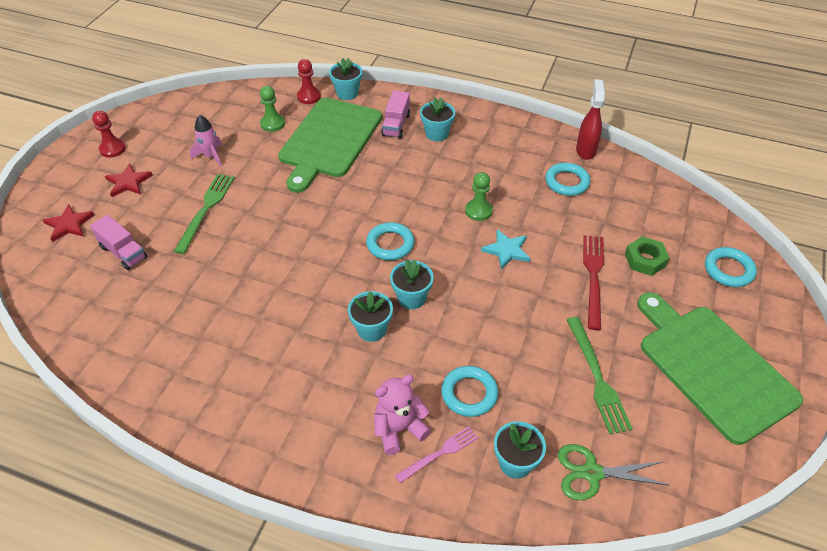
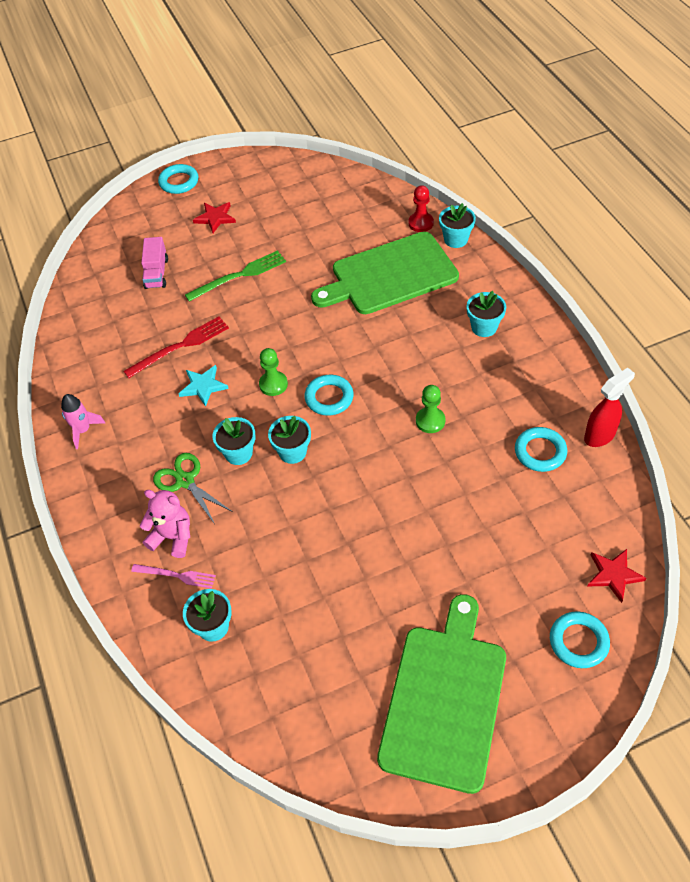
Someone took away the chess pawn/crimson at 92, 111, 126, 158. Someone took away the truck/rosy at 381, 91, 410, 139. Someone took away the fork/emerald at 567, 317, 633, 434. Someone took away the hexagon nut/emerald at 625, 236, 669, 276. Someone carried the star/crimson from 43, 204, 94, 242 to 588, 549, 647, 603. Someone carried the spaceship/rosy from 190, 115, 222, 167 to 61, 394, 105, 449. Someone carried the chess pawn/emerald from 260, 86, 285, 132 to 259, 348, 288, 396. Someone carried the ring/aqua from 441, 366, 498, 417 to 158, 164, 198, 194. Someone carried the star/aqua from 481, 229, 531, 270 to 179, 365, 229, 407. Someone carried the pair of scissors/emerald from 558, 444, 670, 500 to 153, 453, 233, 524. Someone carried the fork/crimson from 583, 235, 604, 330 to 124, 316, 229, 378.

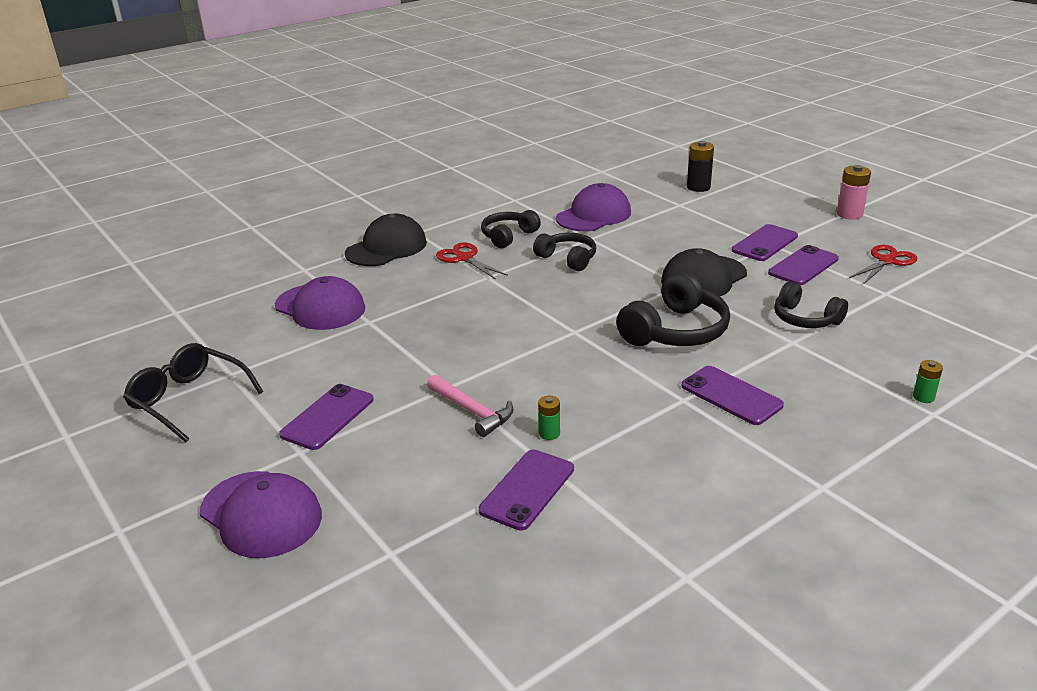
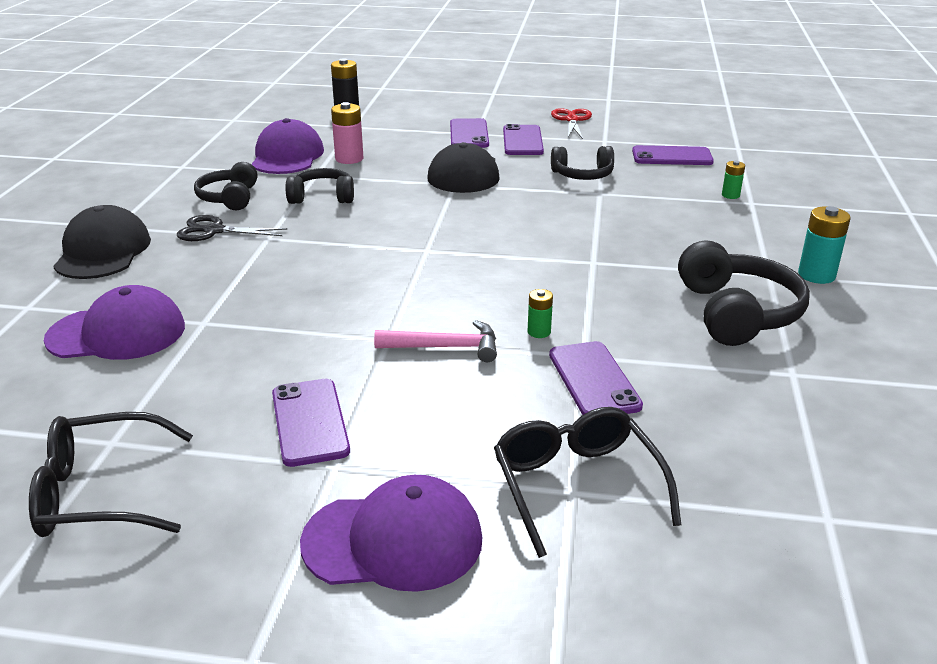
Someone put down the glasses/ebony at 494, 407, 681, 558. Someone put down the AA battery/aqua at 798, 206, 851, 284. Someone carried the over-ear headphones/ebony from 616, 271, 730, 346 to 678, 240, 810, 346. Someone carried the phone/violet from 681, 366, 784, 425 to 632, 145, 714, 165. Someone carried the AA battery/rosy from 837, 165, 871, 220 to 331, 102, 363, 164. Someone repainted the pair of scissors/crimson at 436, 242, 508, 280, which became the pair of scissors/ebony at 177, 215, 288, 241.

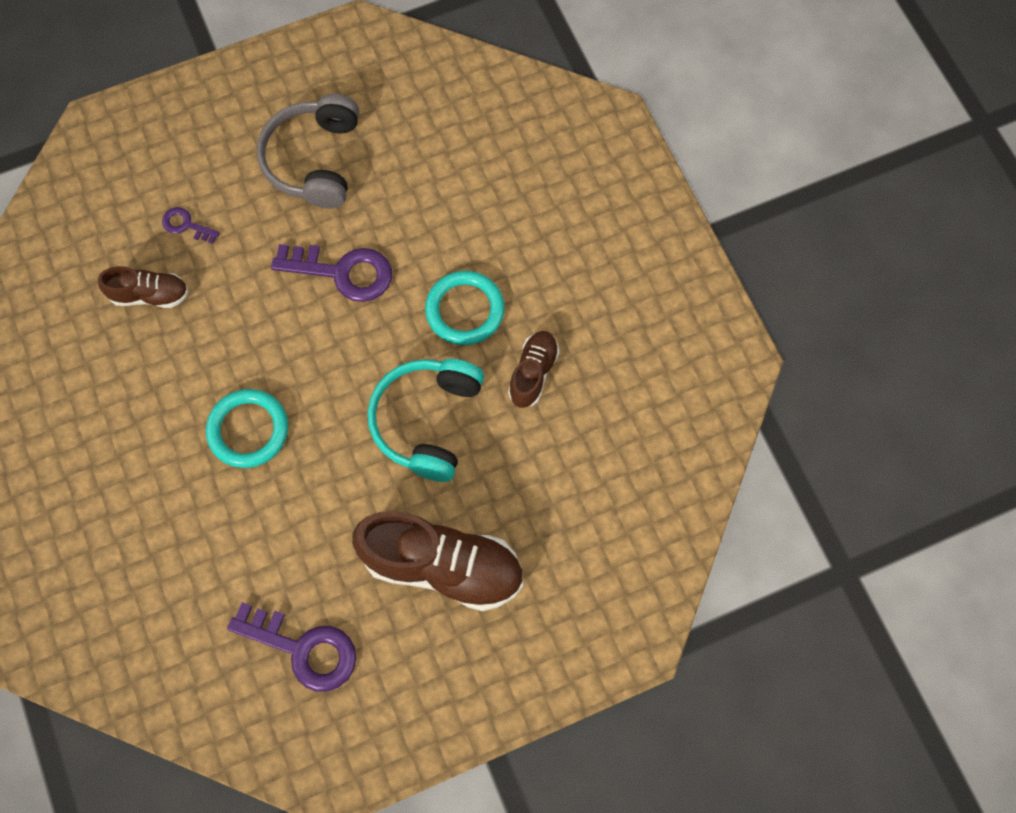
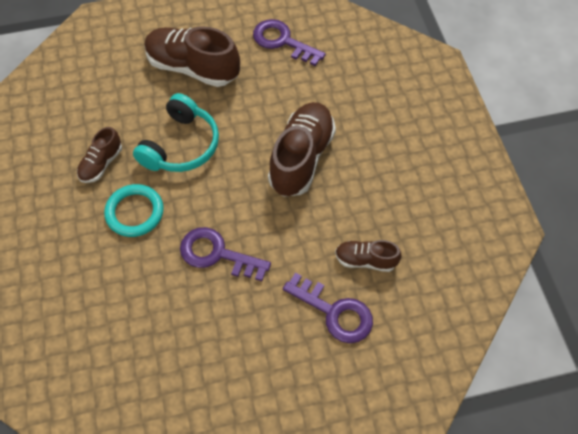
Someone took away the over-ear headphones/grey at 257, 94, 359, 208. Someone swapped the ring/aqua at 206, 389, 288, 468 for the shoe/dark brown at 268, 102, 336, 197. Someone scaled the door key/violet at 162, 207, 220, 244 by 1.97.

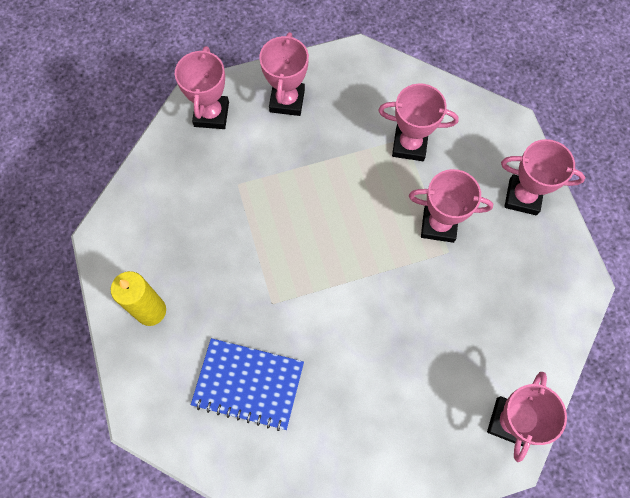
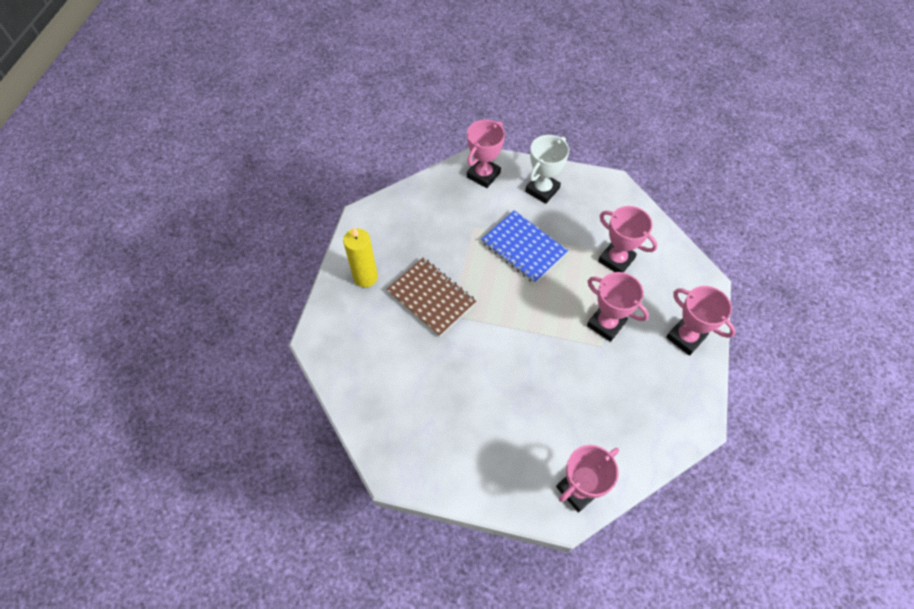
Someone put down the notebook/dark brown at 386, 258, 476, 337. Someone carried the notebook/blue from 191, 338, 304, 431 to 481, 210, 568, 284. Someone repainted the prize cup/rosy at 259, 32, 309, 116, which became the prize cup/snow-white at 525, 135, 569, 204.

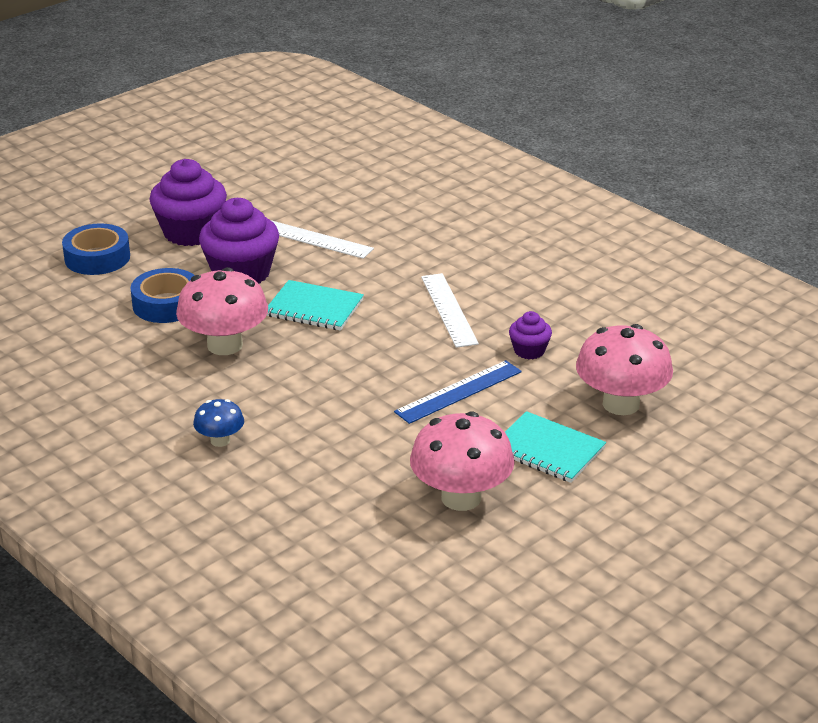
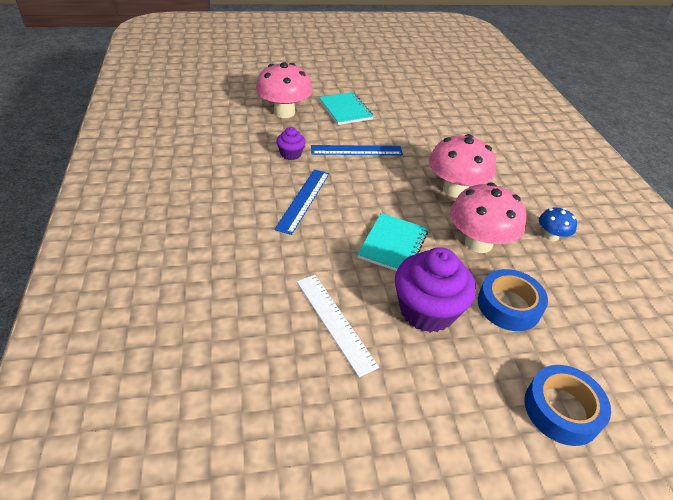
Someone took away the muffin/violet at 149, 159, 227, 246. Someone carried the toadstool/blue from 193, 399, 244, 447 to 539, 207, 577, 241. Someone carried the toadstool/rosy from 410, 411, 515, 511 to 429, 134, 496, 198. Someone repainted the straightedge/snow-white at 421, 273, 479, 348, which became the straightedge/blue at 274, 169, 329, 235. Someone rotated the notebook/aqua at 266, 280, 364, 331 by 60 degrees clockwise.

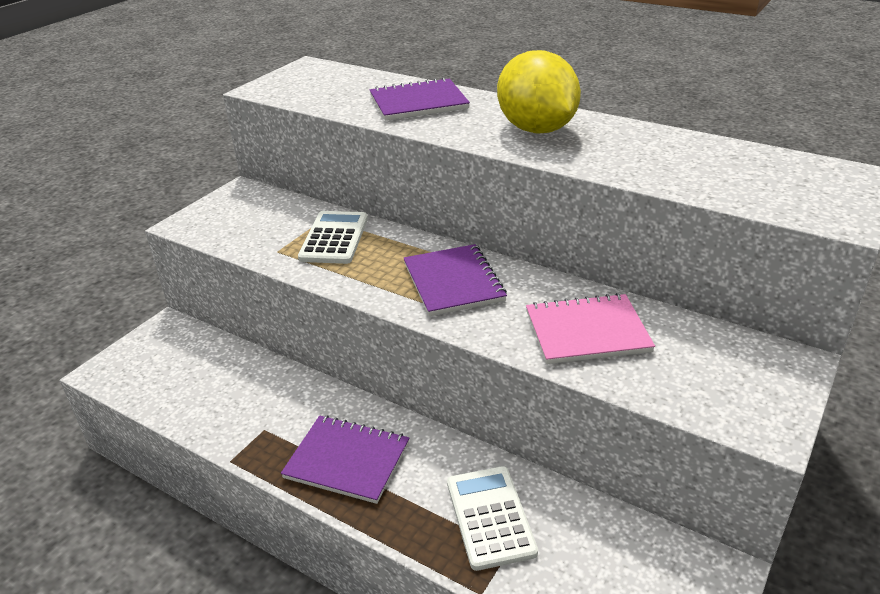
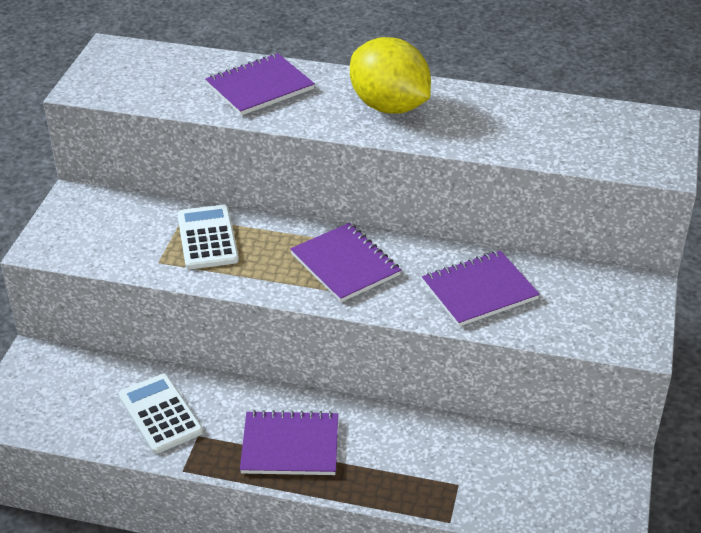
Someone carried the adding machine/snow-white from 447, 466, 538, 571 to 118, 374, 203, 454. Someone repainted the notebook/rosy at 526, 293, 655, 364, which became the notebook/violet at 422, 250, 540, 327.

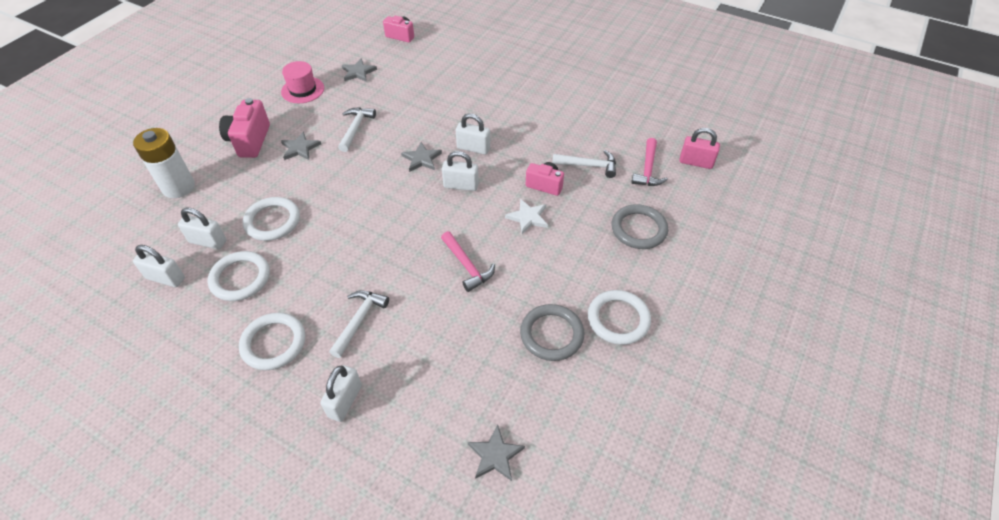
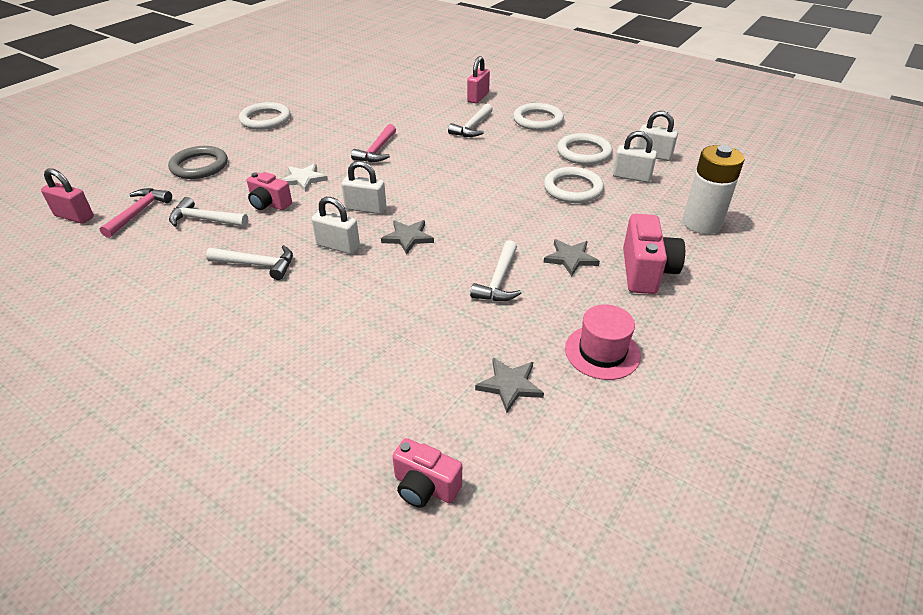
Someone took away the star/grey at 468, 425, 525, 481. Someone took away the ring/grey at 520, 304, 584, 361. Someone put down the hammer/snow-white at 206, 245, 293, 280. Someone repainted the padlock/snow-white at 320, 365, 362, 422, which became the padlock/rosy at 467, 56, 490, 103. Someone rotated the hammer/rosy at 441, 231, 495, 292 by 135 degrees counterclockwise.

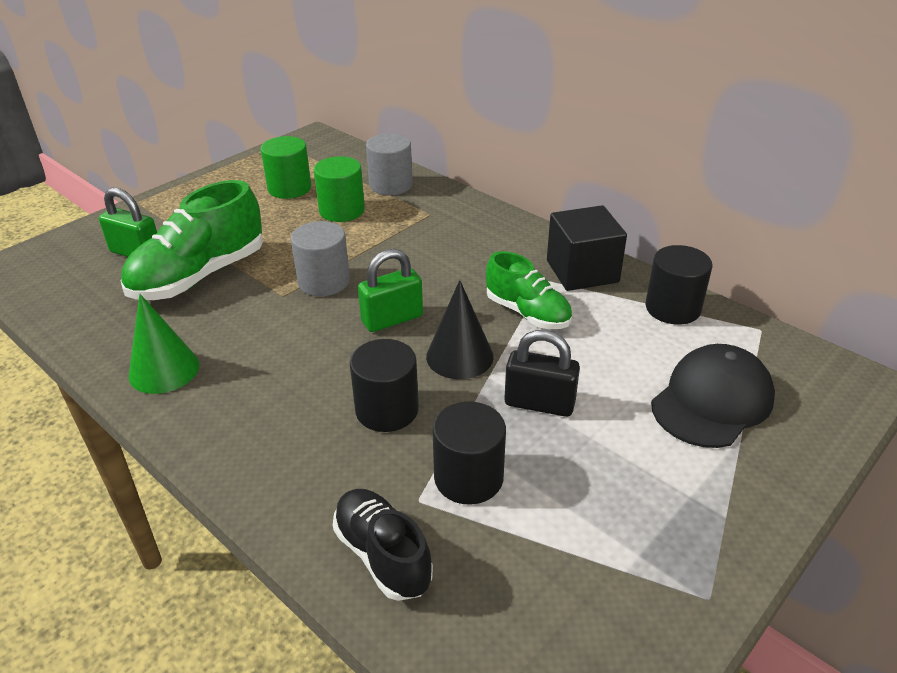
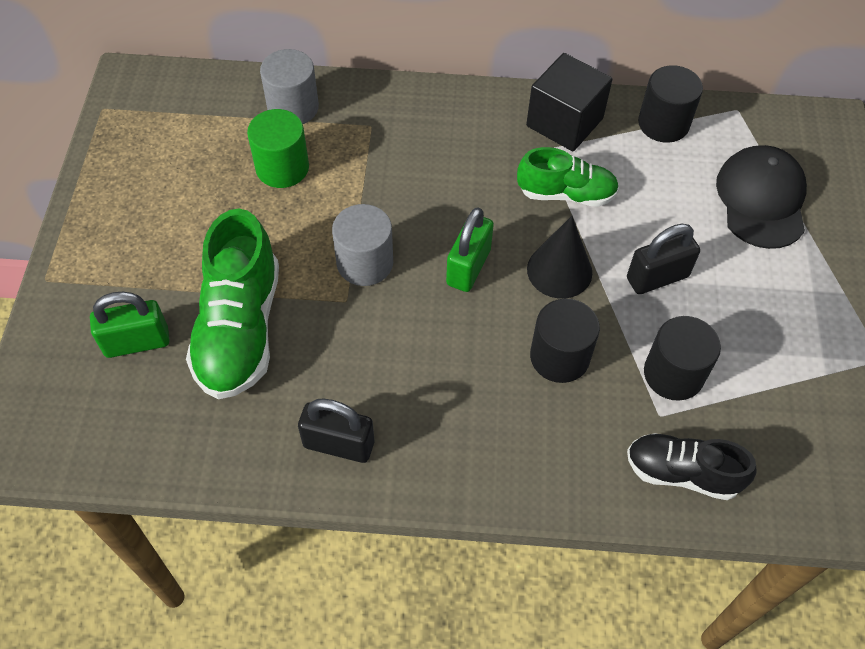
Someone took away the cylinder shape/emerald at 260, 136, 311, 199. Someone swapped the cone/emerald at 129, 294, 199, 394 for the padlock/ebony at 298, 399, 374, 463.

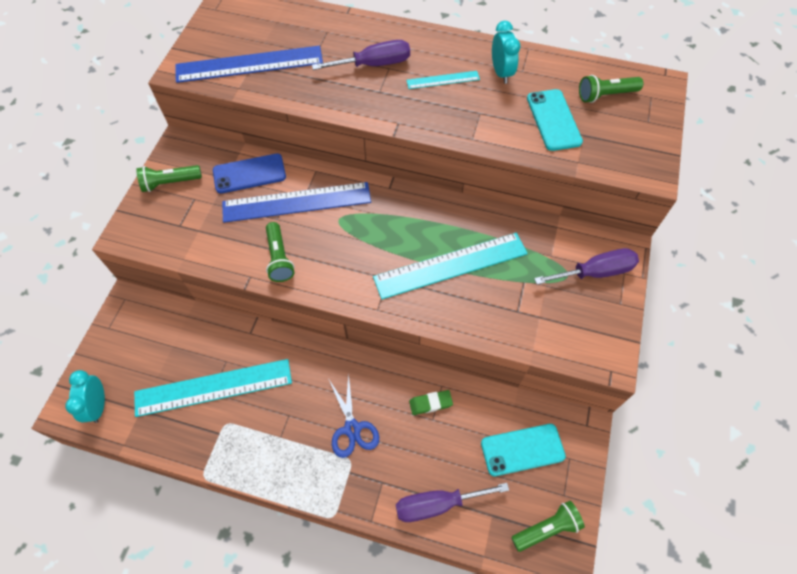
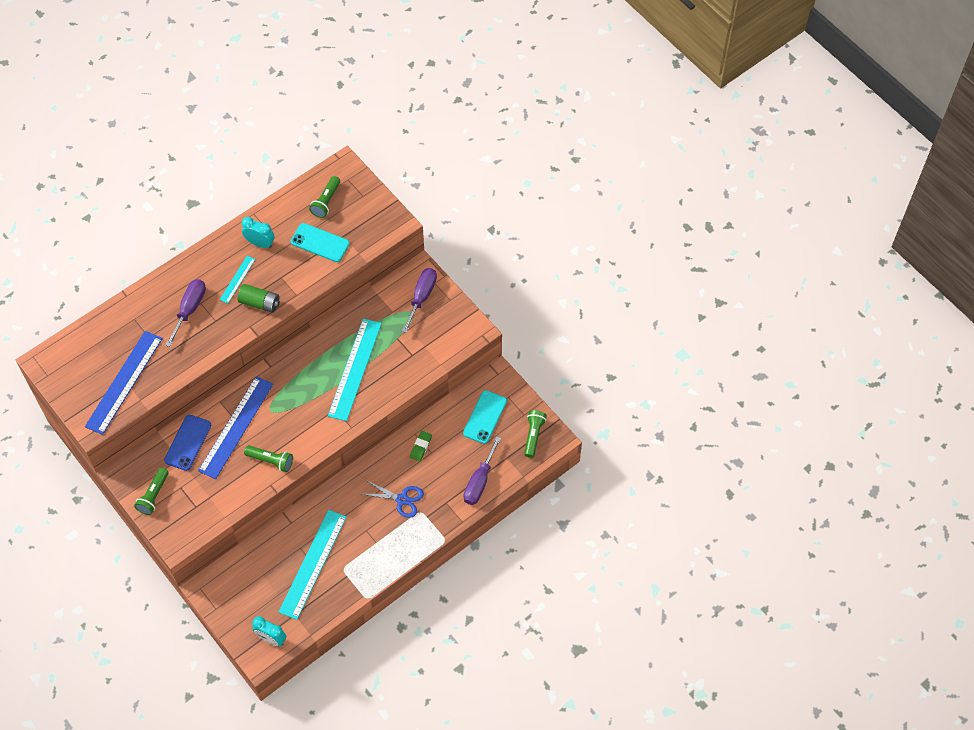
Someone put down the AA battery/emerald at 238, 284, 280, 313.

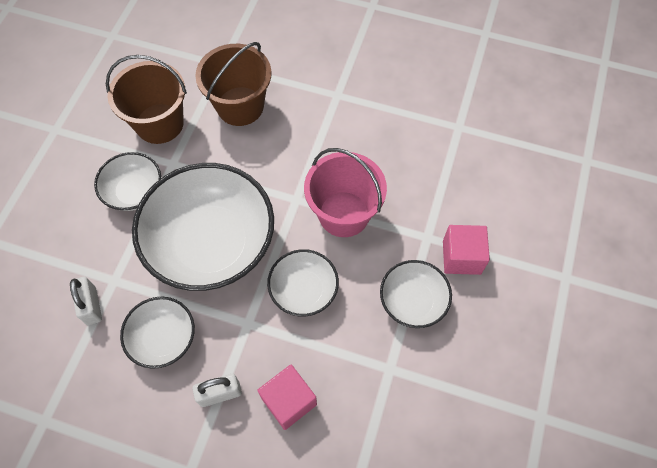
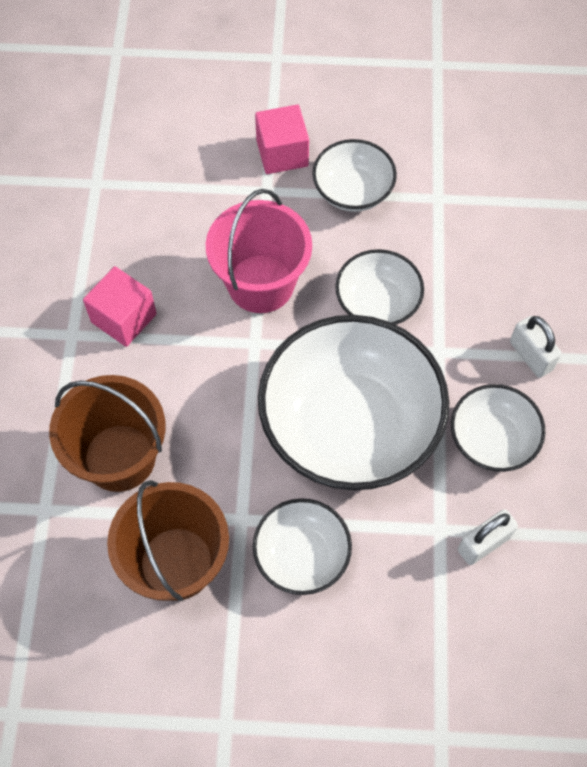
Someone carried the block/rosy from 257, 365, 317, 430 to 83, 266, 157, 347.

